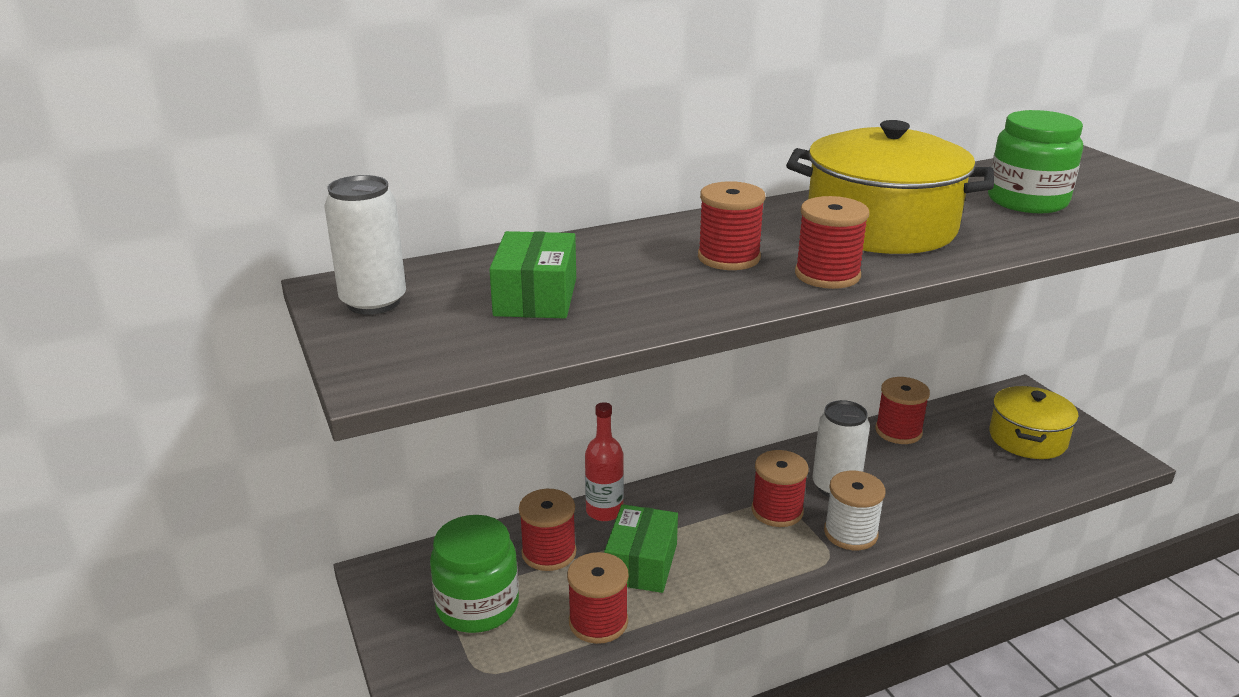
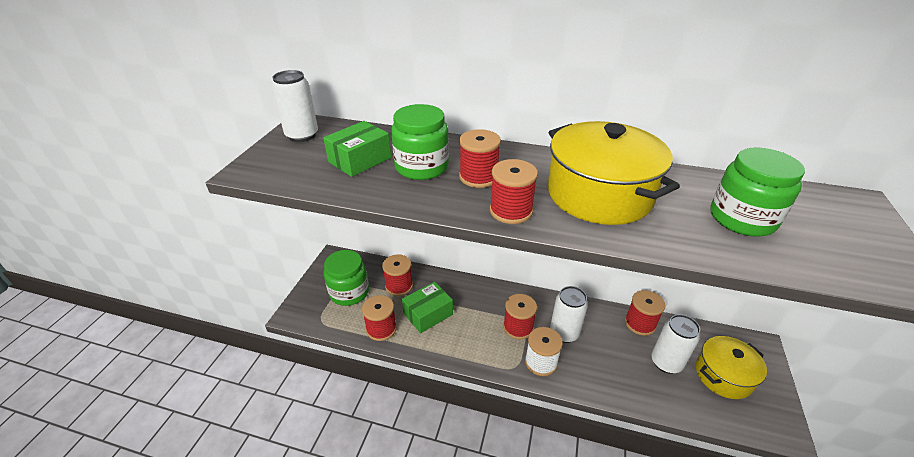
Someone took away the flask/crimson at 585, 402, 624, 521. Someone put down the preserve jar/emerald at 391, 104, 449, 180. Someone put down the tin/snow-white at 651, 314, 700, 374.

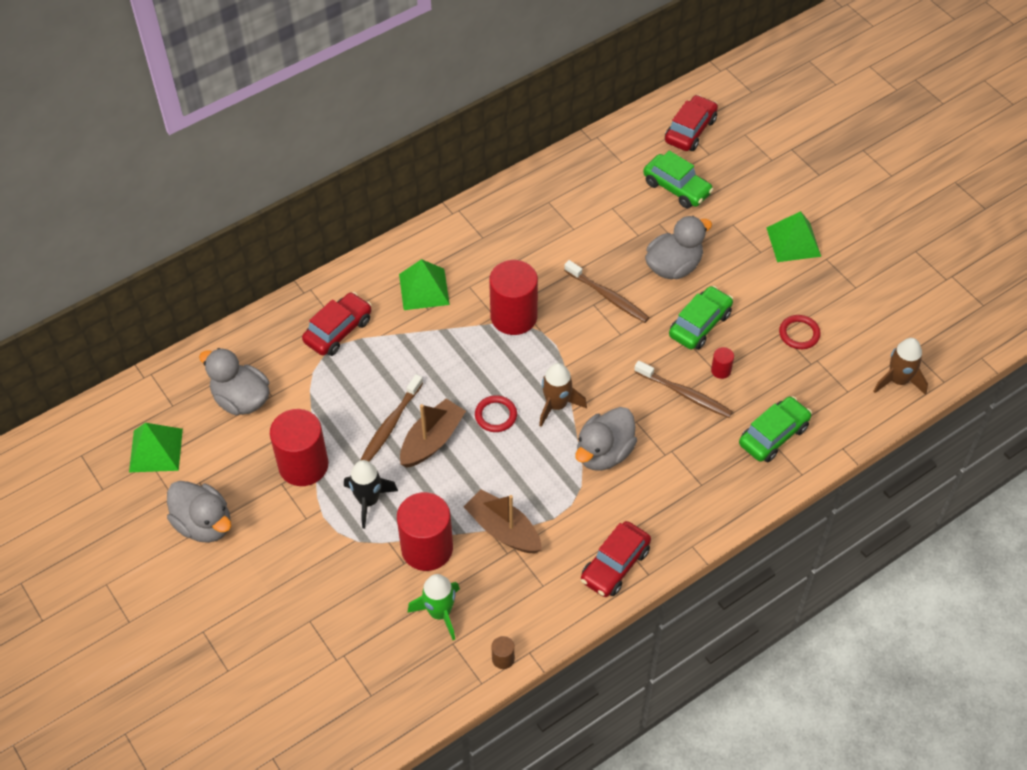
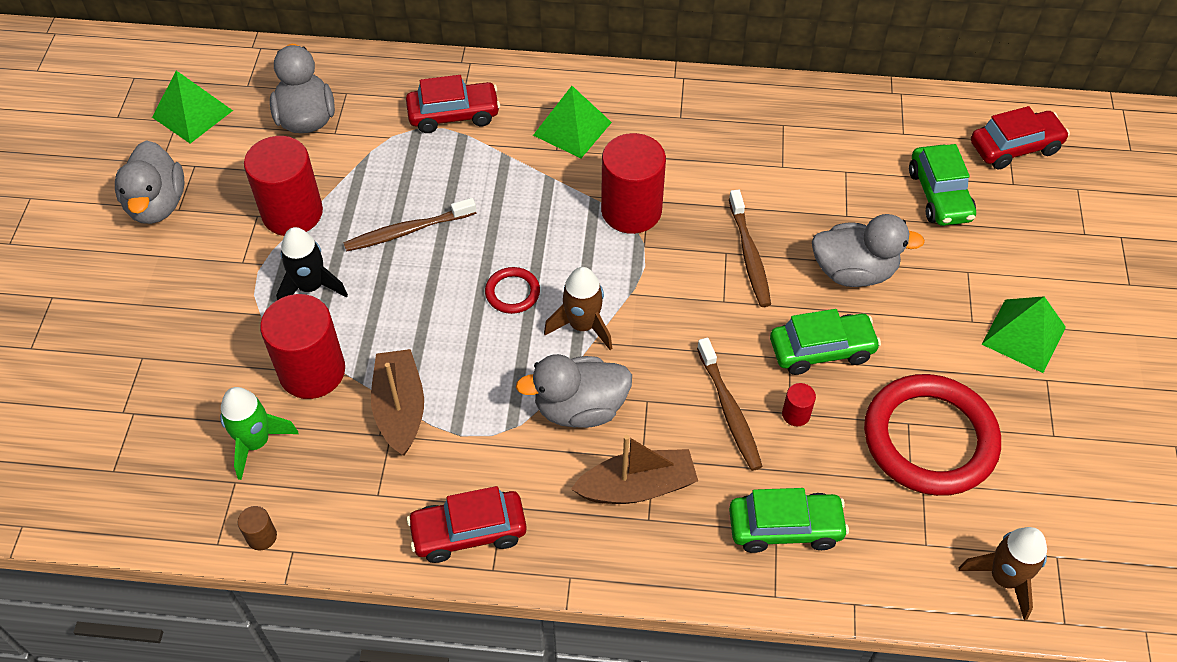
Someone carried the toy boat/dark brown from 400, 399, 466, 468 to 571, 435, 698, 504. Someone scaled the ring/crimson at 779, 315, 821, 349 by 2.26.

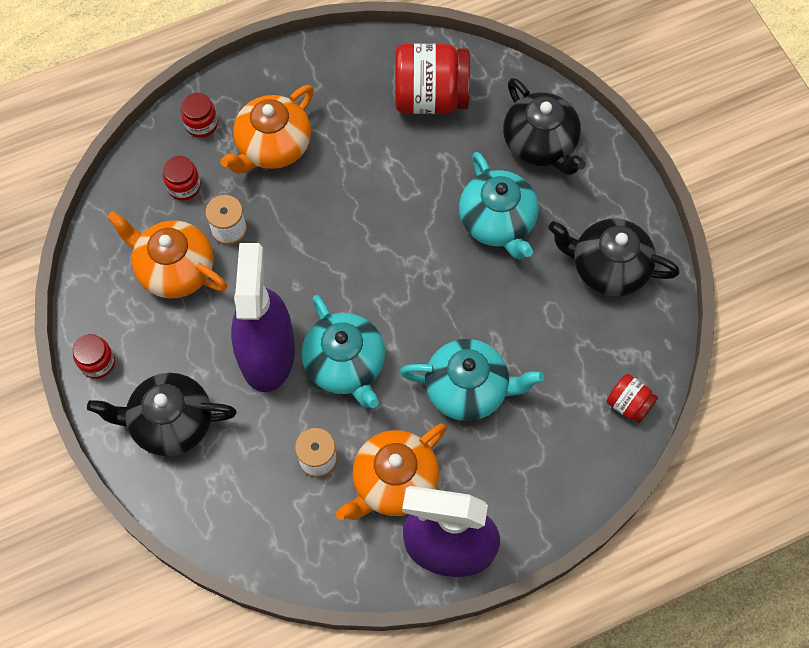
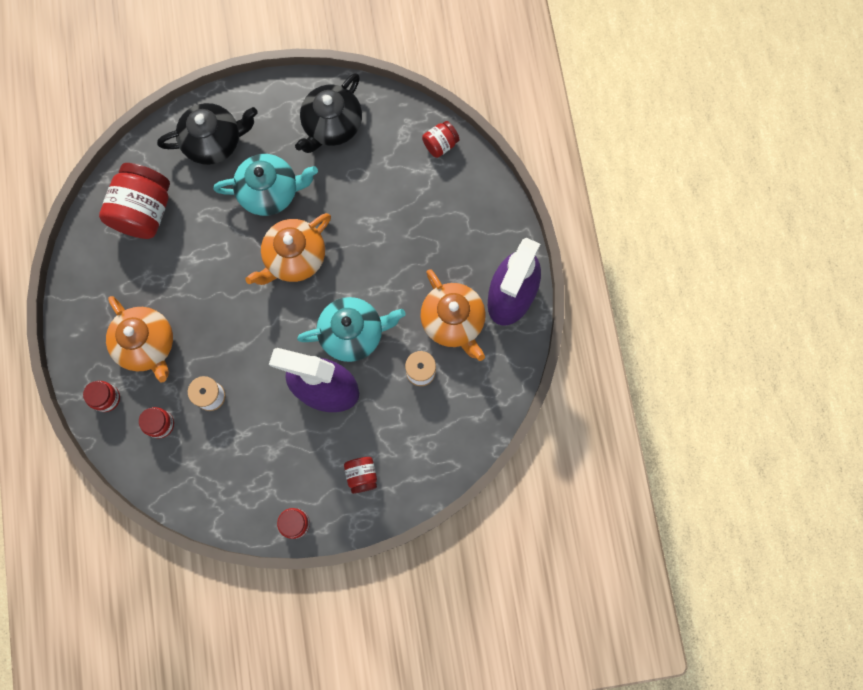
Someone took away the china teapot/aqua at 400, 339, 544, 421. Someone carried the china teapot/bright orange from 107, 211, 227, 298 to 245, 213, 331, 285. Someone swapped the china teapot/ebony at 87, 373, 237, 456 for the preserve jar/crimson at 344, 457, 377, 494.

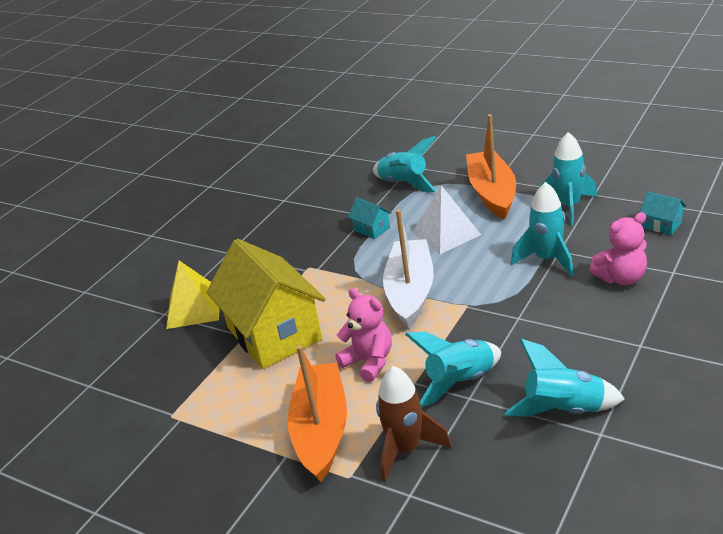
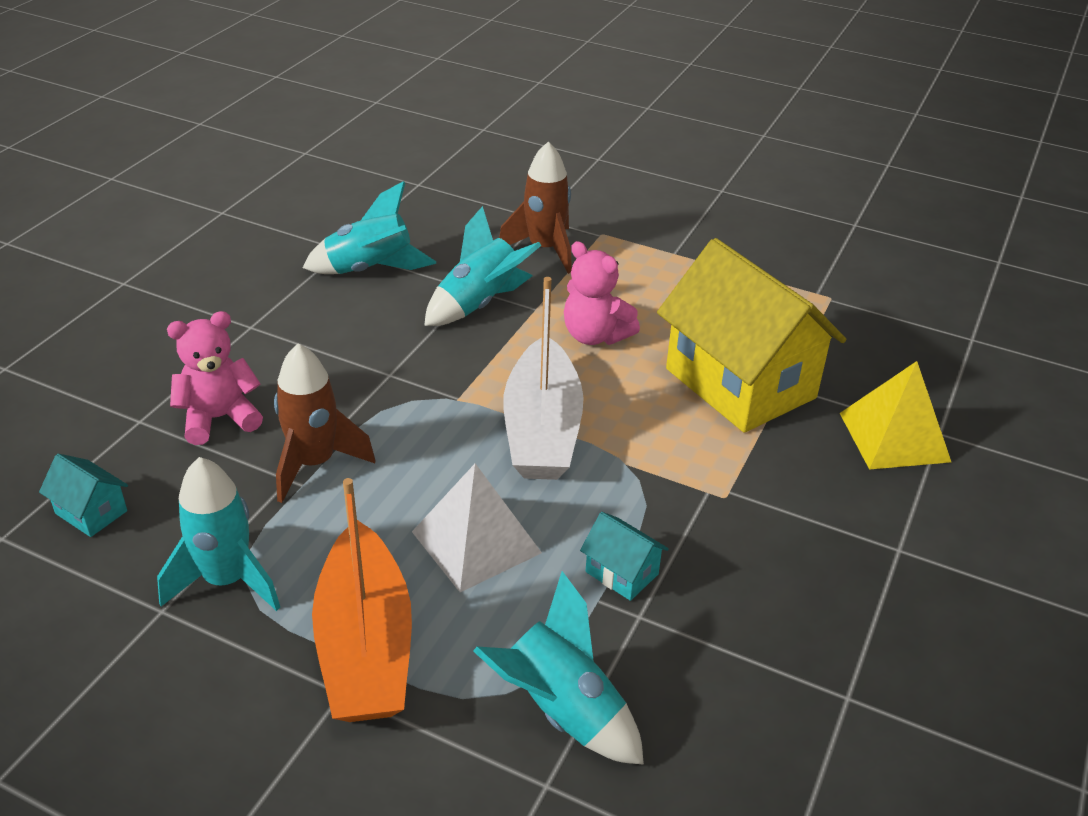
Someone took away the toy boat/bright orange at 287, 345, 347, 482. Someone repainted the spaceship/aqua at 511, 182, 574, 276, which became the spaceship/dark brown at 274, 343, 375, 503.

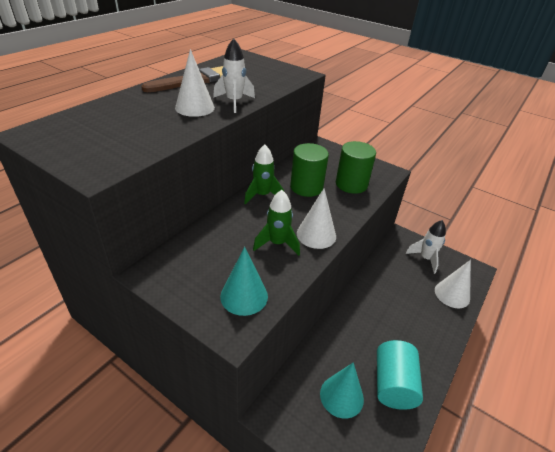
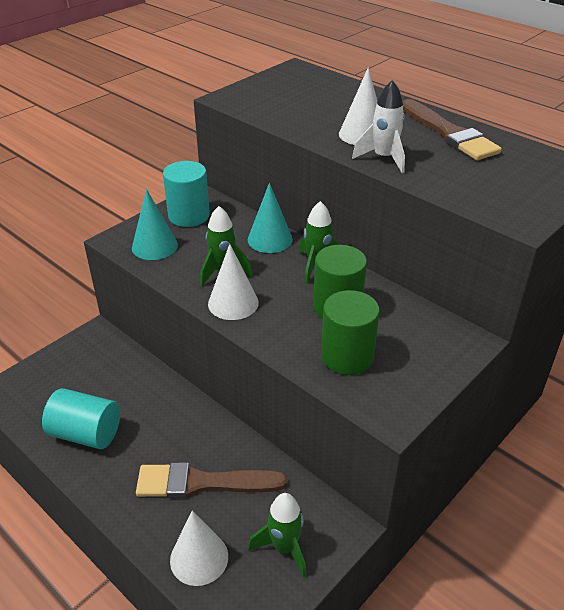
Someone put down the paintbrush/dark brown at 136, 462, 287, 498. Someone put down the cylinder shape/aqua at 163, 161, 210, 227. Someone carried the cone/aqua from 320, 362, 364, 419 to 248, 183, 293, 253. Someone repainted the spaceship/snow-white at 406, 220, 446, 274, which became the spaceship/emerald at 248, 493, 306, 578.

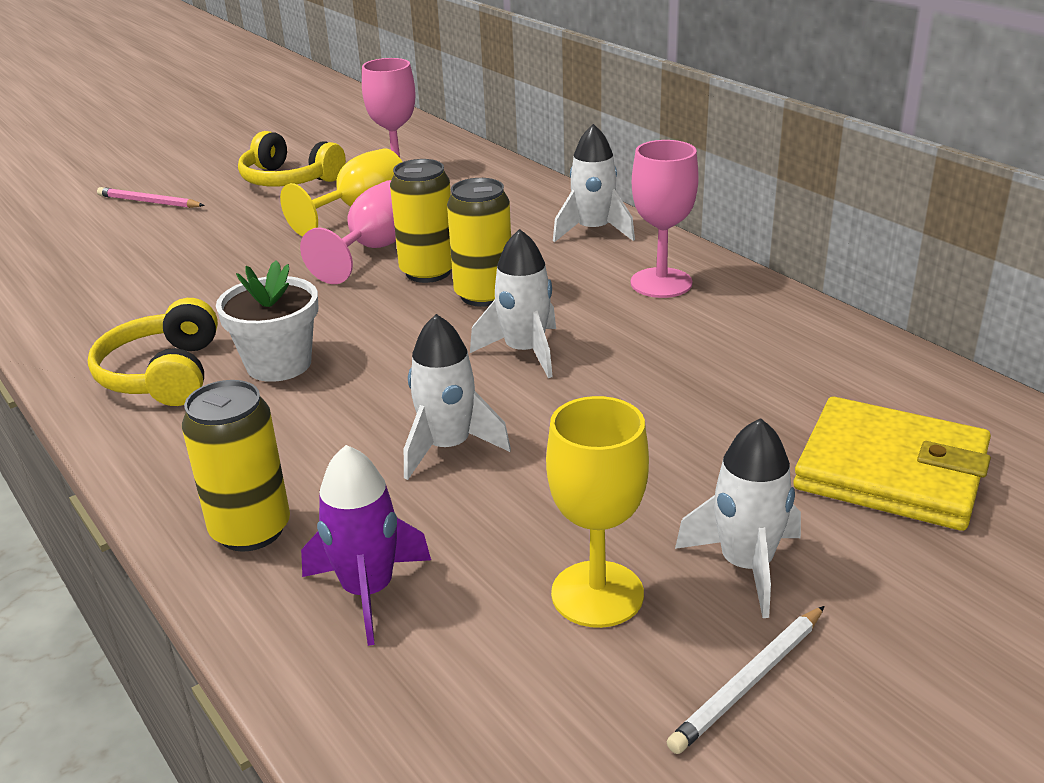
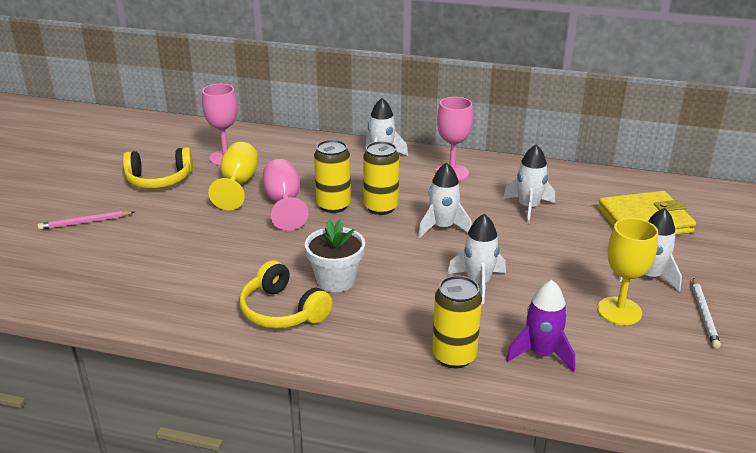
Someone put down the spaceship/snow-white at 503, 144, 555, 224.

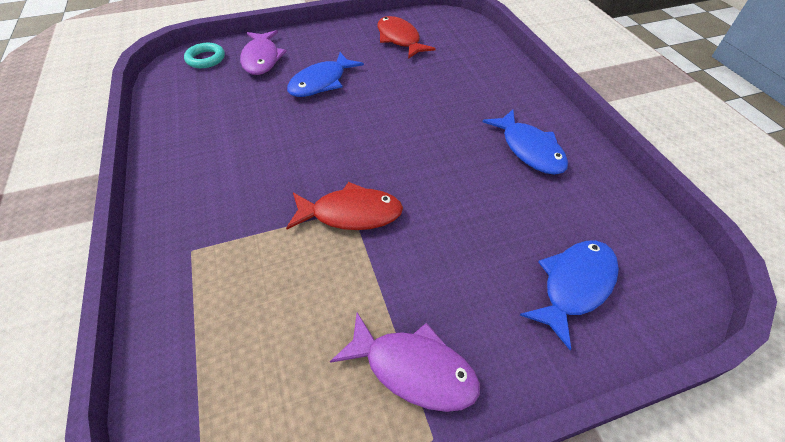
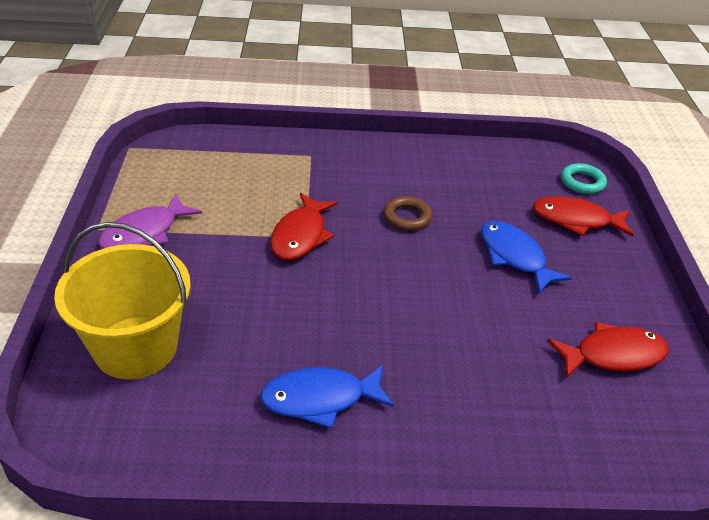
Someone put down the ring/dark brown at 384, 196, 432, 231. Someone swapped the fish/blue at 520, 241, 619, 350 for the sand bucket/yellow at 54, 222, 191, 379. Someone repainted the fish/violet at 240, 30, 287, 75, which became the fish/crimson at 533, 196, 634, 237.

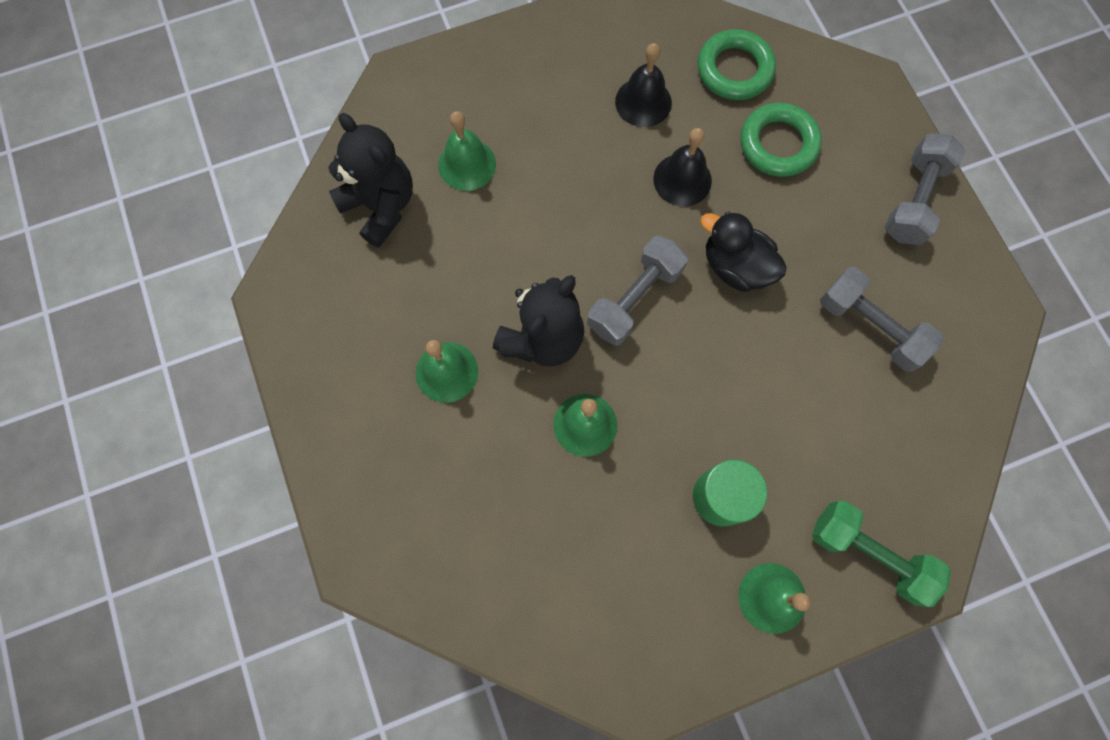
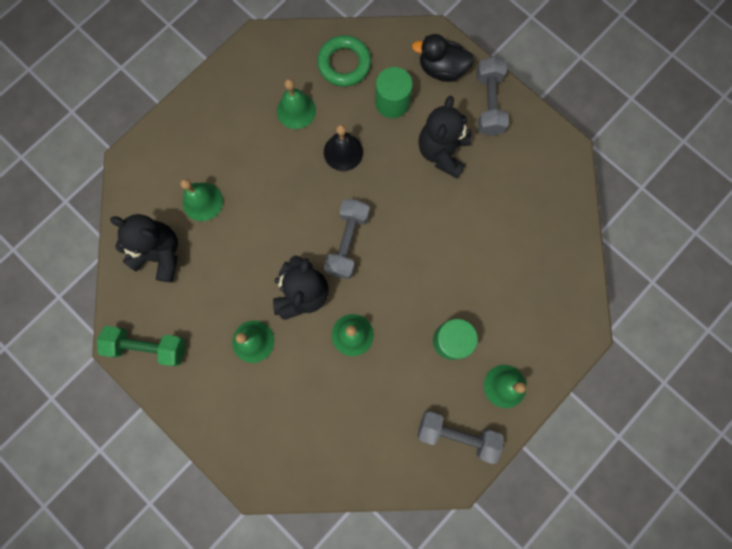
Someone put down the teddy/ebony at 418, 96, 471, 179. Someone carried the rubber duck/ebony from 701, 211, 787, 292 to 412, 34, 474, 82. Someone carried the dumbbell/emerald from 812, 501, 951, 607 to 97, 326, 185, 366. Someone carried the dumbbell/grey from 820, 267, 944, 372 to 417, 411, 504, 464. Someone swapped the ring/emerald at 741, 103, 822, 177 for the cylinder shape/emerald at 375, 67, 413, 118. Someone repainted the bell/ebony at 615, 43, 672, 127, which became the bell/emerald at 277, 79, 316, 129.

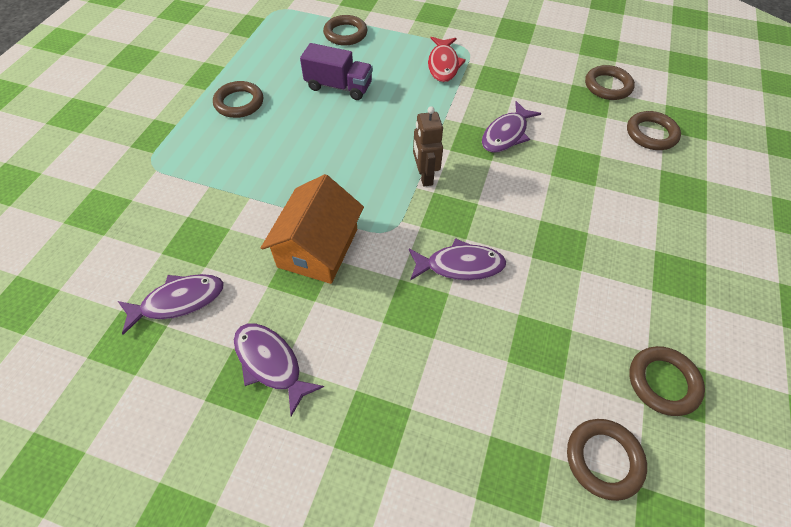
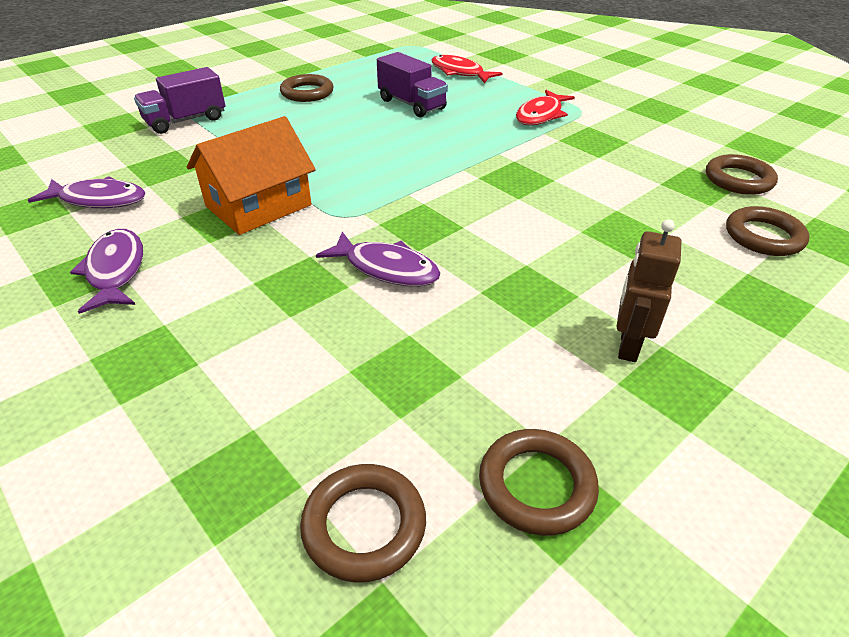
Someone took away the fish/violet at 482, 101, 541, 153. Someone put down the truck/violet at 134, 67, 225, 134. Someone carried the robot/dark brown from 413, 106, 443, 187 to 617, 219, 681, 362. Someone swapped the ring/dark brown at 323, 15, 367, 46 for the fish/crimson at 431, 55, 503, 83.

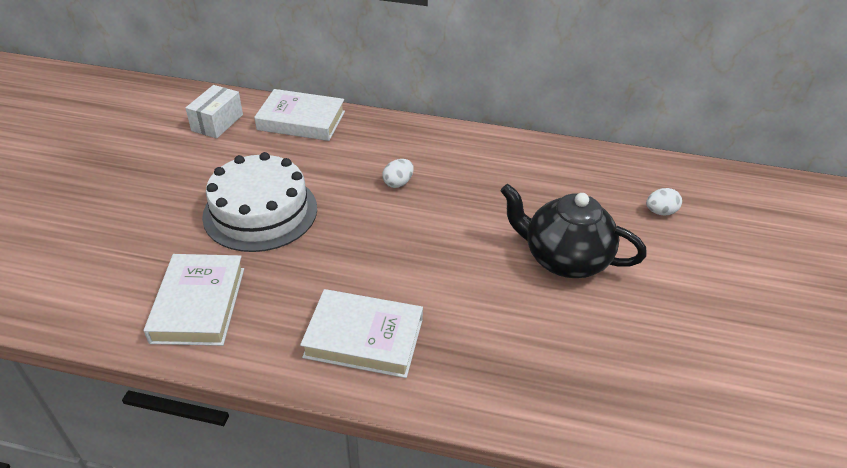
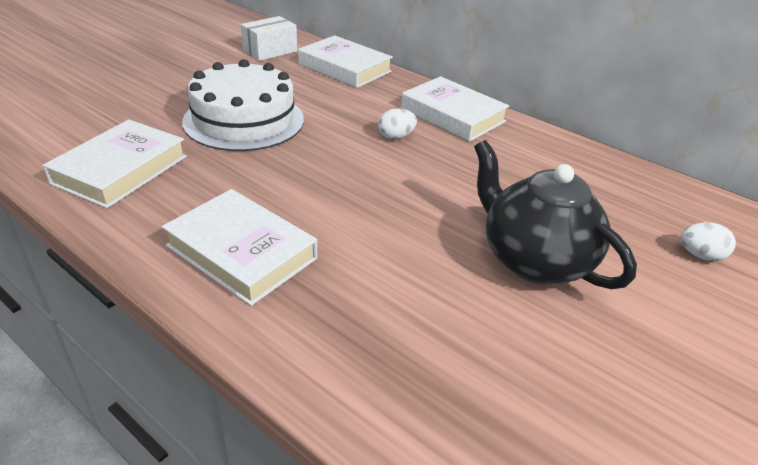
Someone put down the book/snow-white at 401, 76, 509, 142.

